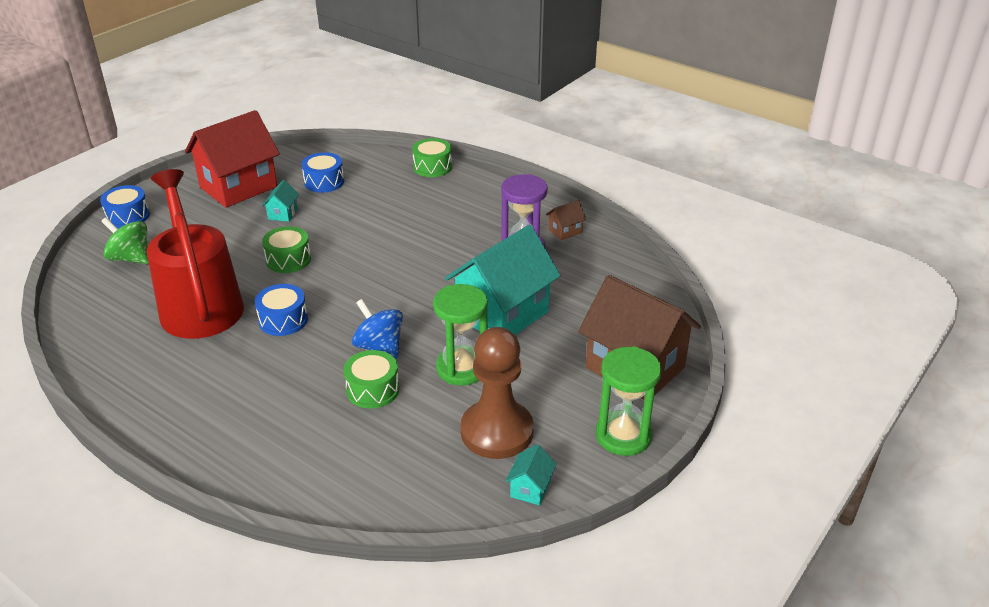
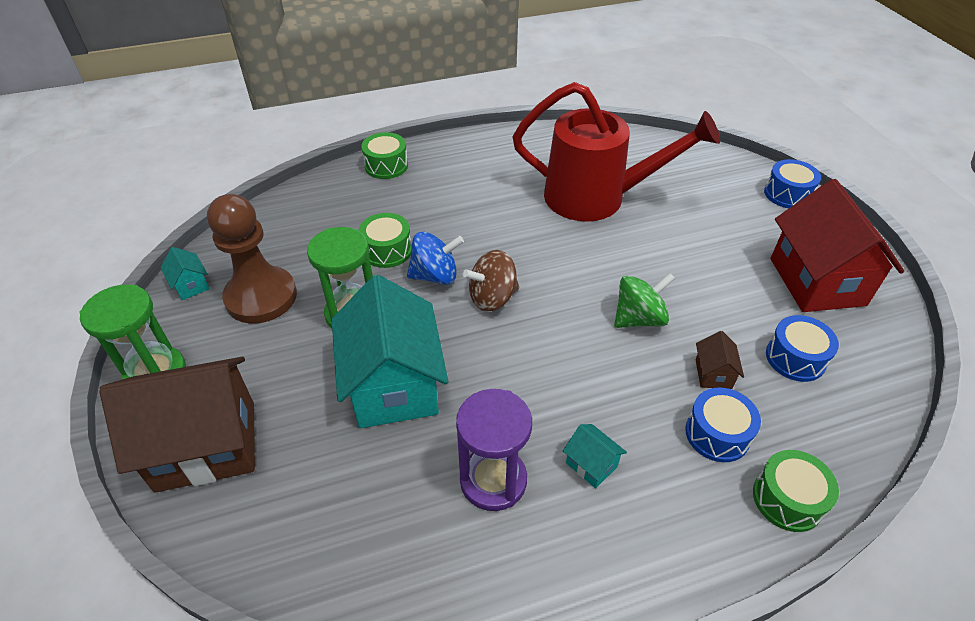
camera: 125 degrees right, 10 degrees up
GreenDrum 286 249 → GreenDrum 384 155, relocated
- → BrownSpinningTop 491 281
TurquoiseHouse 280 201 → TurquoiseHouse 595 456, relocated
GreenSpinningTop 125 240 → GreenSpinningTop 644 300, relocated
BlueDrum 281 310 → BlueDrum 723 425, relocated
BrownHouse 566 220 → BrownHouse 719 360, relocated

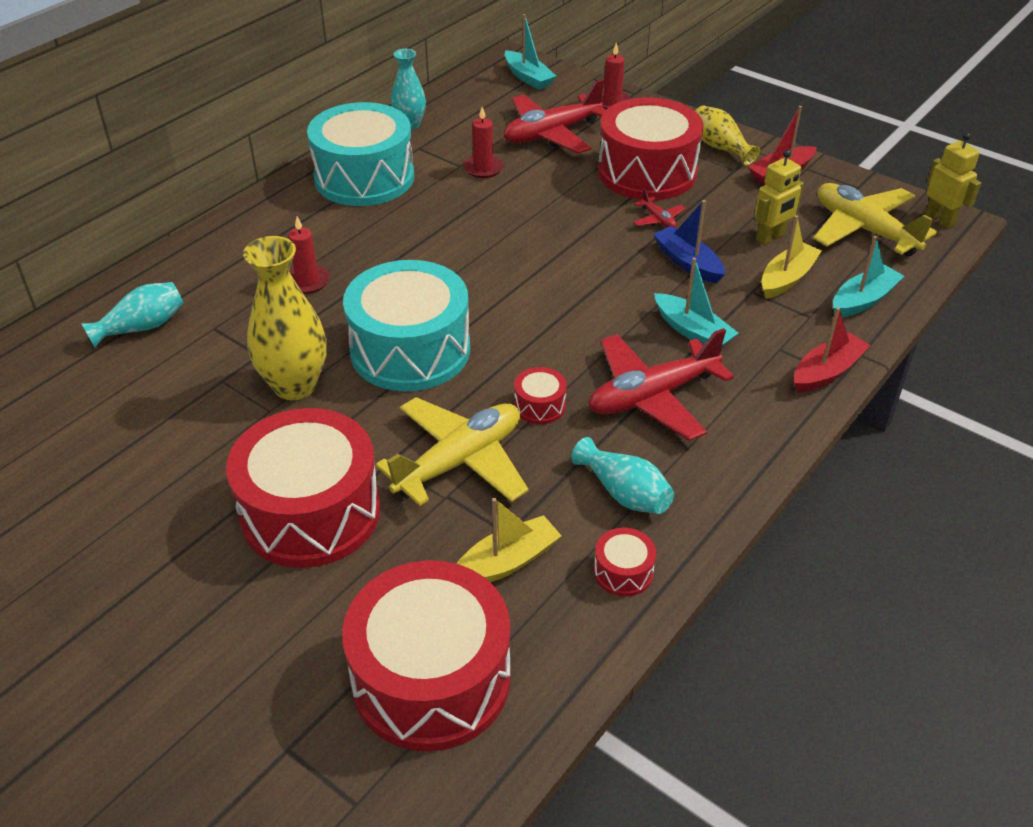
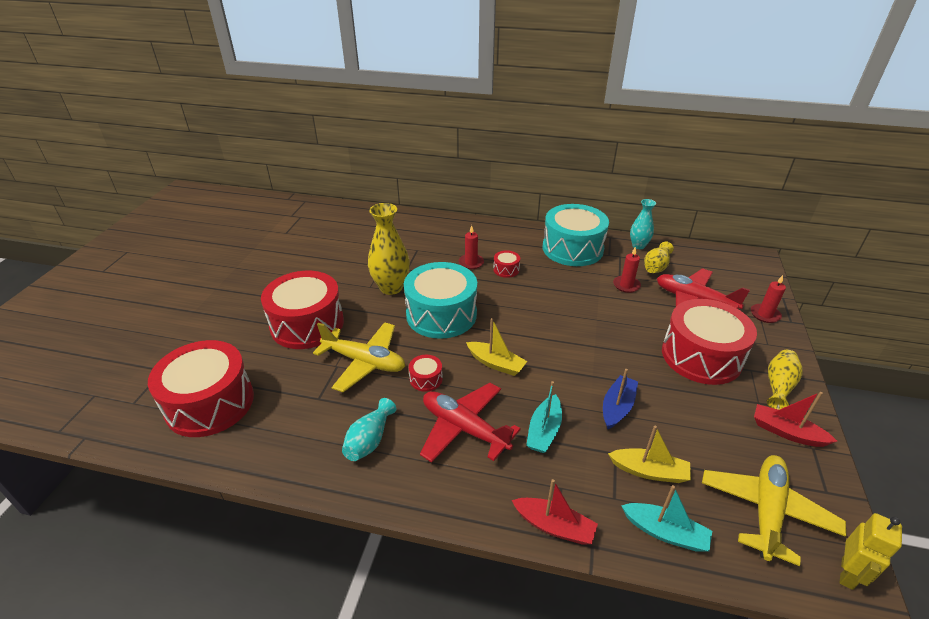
camera: 65 degrees right, 5 degrees down
YellowBoat 508 540 → YellowBoat 496 347, relocated
RedDrum 625 562 → RedDrum 506 264, relocated
- → YellowVase 659 257
TurquoiseVase 132 314 → -
TurquoiseBoat 530 52 → -
RedPlane 659 208 → -
YellowRobot 779 197 → -

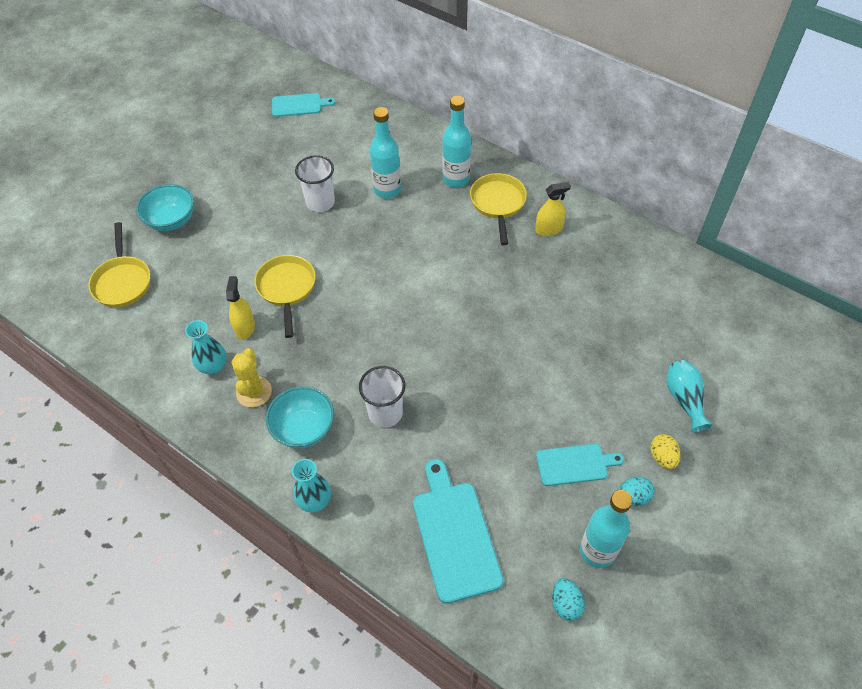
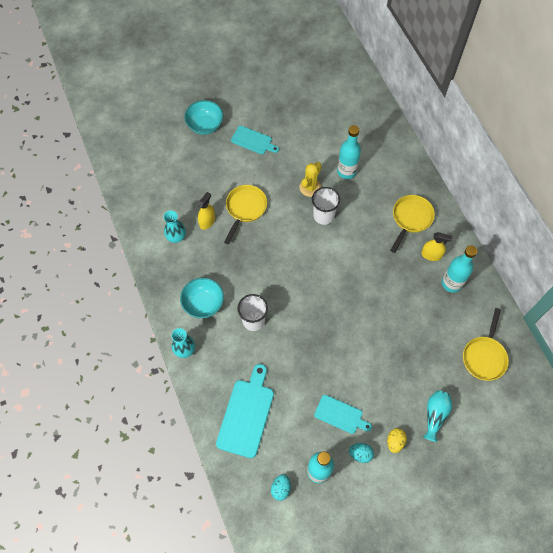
camera: 30 degrees right, 10 degrees up
TurquoiseCuttingBoard 304 105 → TurquoiseCuttingBoard 255 140, relocated
YellowCactus 251 377 → YellowCactus 310 179, relocated
WhiteCup 315 183 → WhiteCup 326 206, relocated
TurquoiseBottle 456 141 → TurquoiseBottle 459 268, relocated
YellowPan 119 264 → YellowPan 486 344, relocated

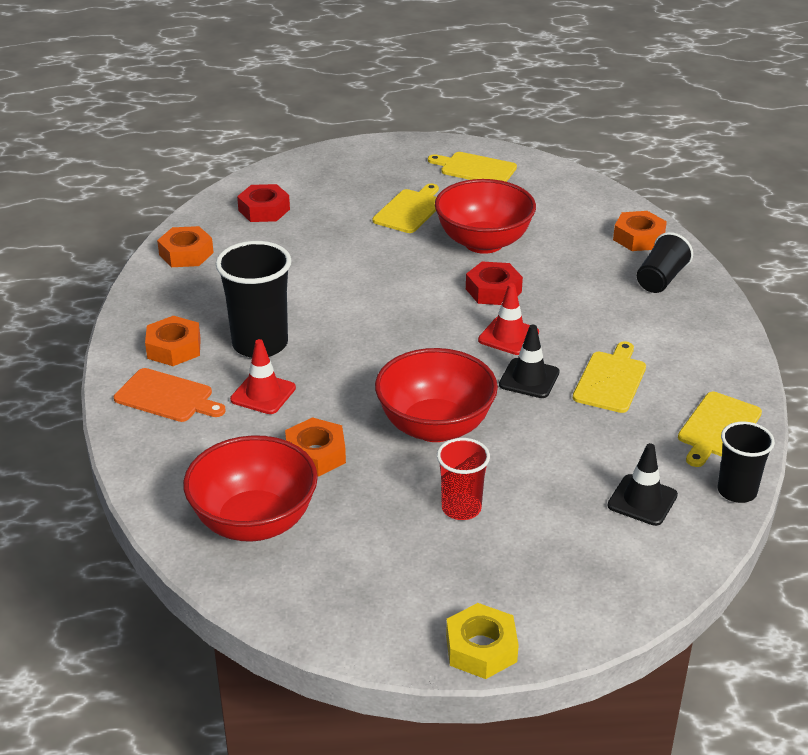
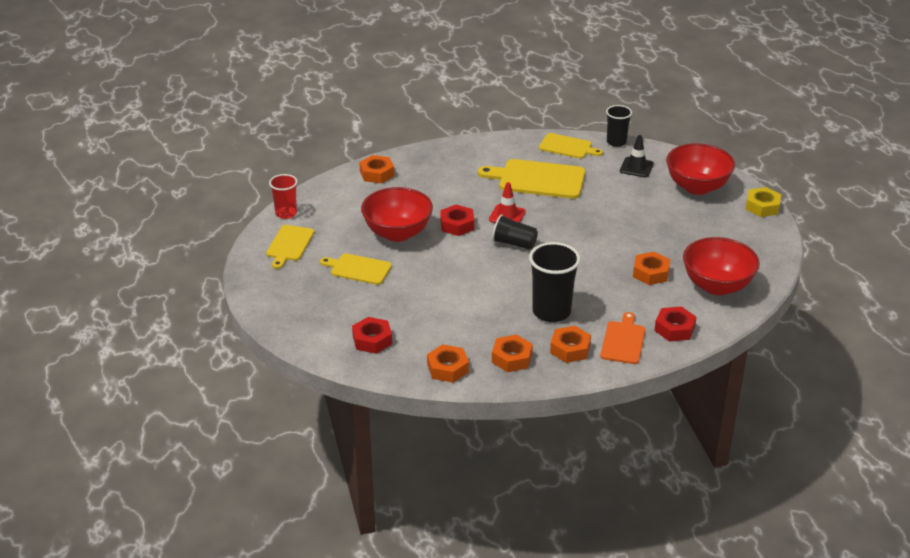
camera: 100 degrees left, 0 degrees up
RedCup 463 479 → RedCup 283 196, relocated
YellowCuttingBoard 609 377 → YellowCuttingBoard 531 179, x1.63
BlackCup 665 262 → BlackCup 515 232, relocated
- → OrangeNut 512 353
- → RedNut 675 324
RedBowl 436 395 → RedBowl 700 169, relocated
RedTrafficCone 263 376 → -
BlackTrafficCone 529 361 → -

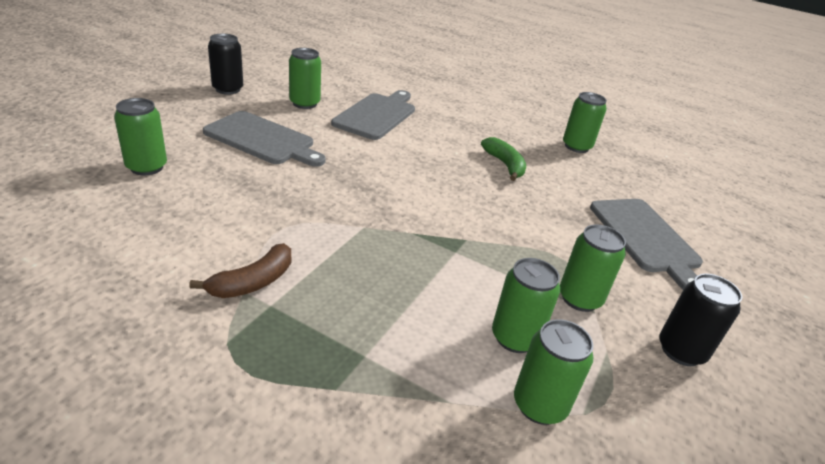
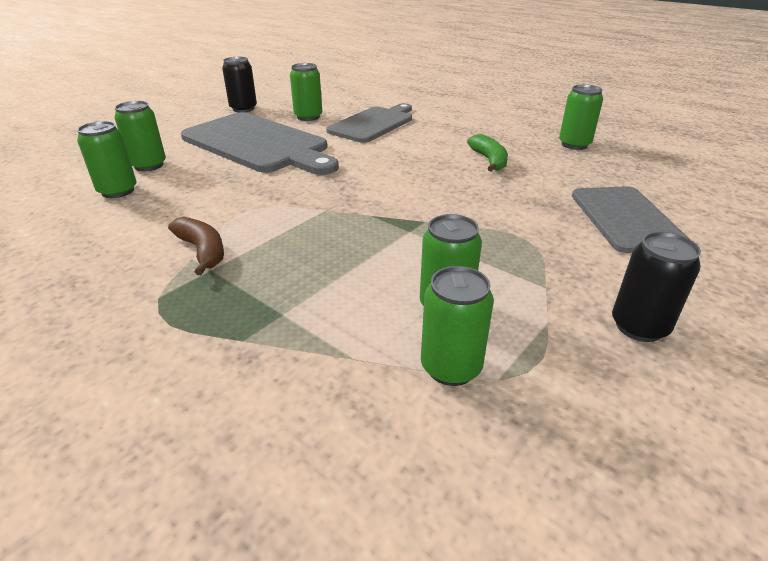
camera: 15 degrees right, 0 degrees up
GreenCan 593 268 → GreenCan 107 159, relocated
BrownBanana 240 270 → BrownBanana 196 246, 90 degrees counterclockwise
GreyCuttingBoard 264 139 → GreyCuttingBoard 260 143, x1.52

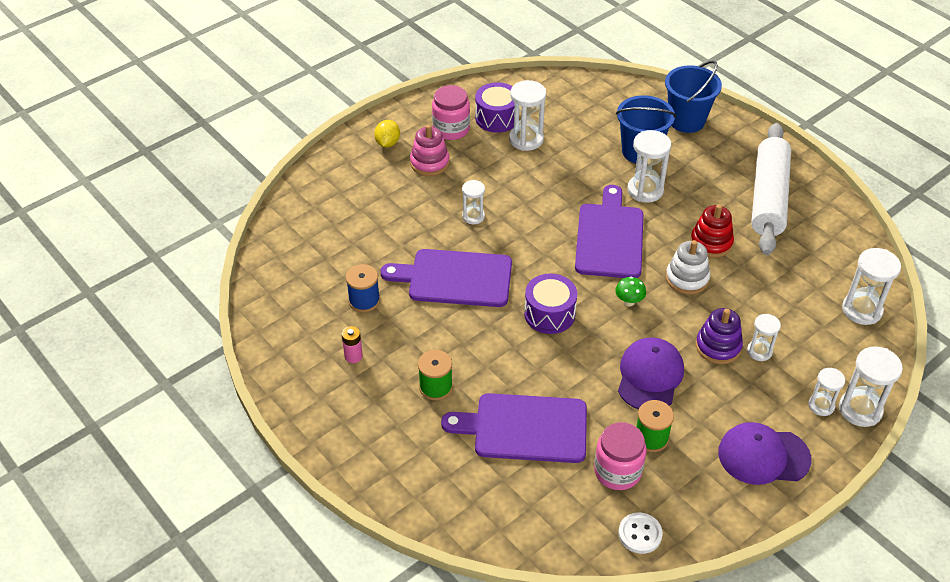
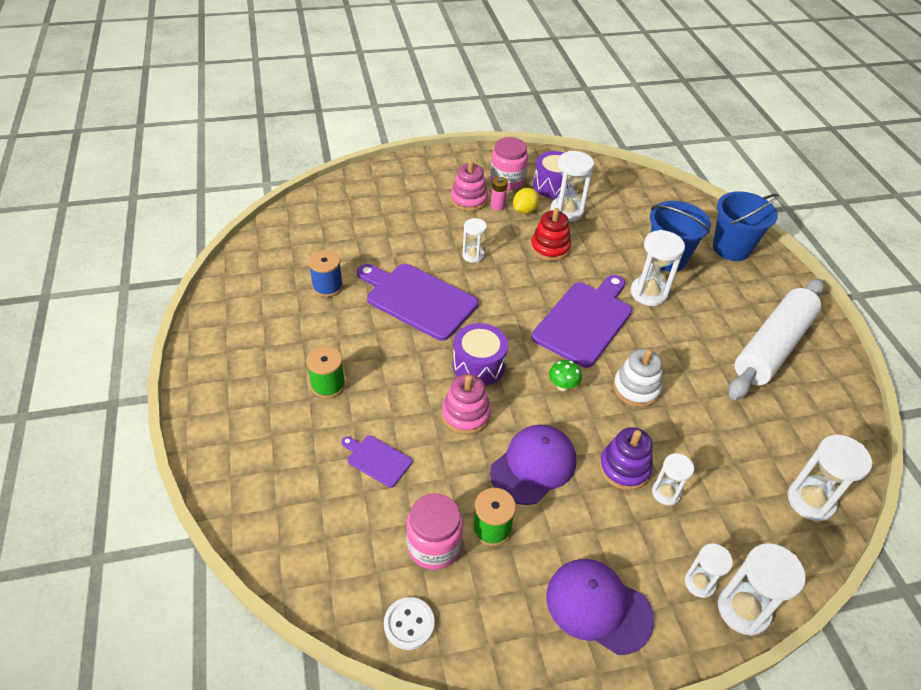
camera: 25 degrees right, 0 degrees up
PurpleCuttingBoard 514 428 → PurpleCuttingBoard 376 461, x0.48
- → PinkStackingToy 466 404
PinkBattery 352 344 → PinkBattery 499 193, relocated
YellowLemon 387 133 → YellowLemon 526 201, relocated
RedStackingToy 712 231 → RedStackingToy 551 234, relocated

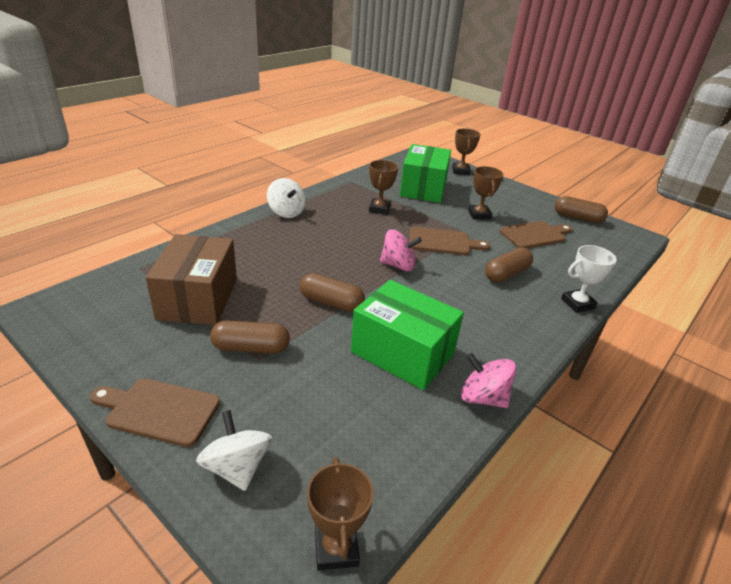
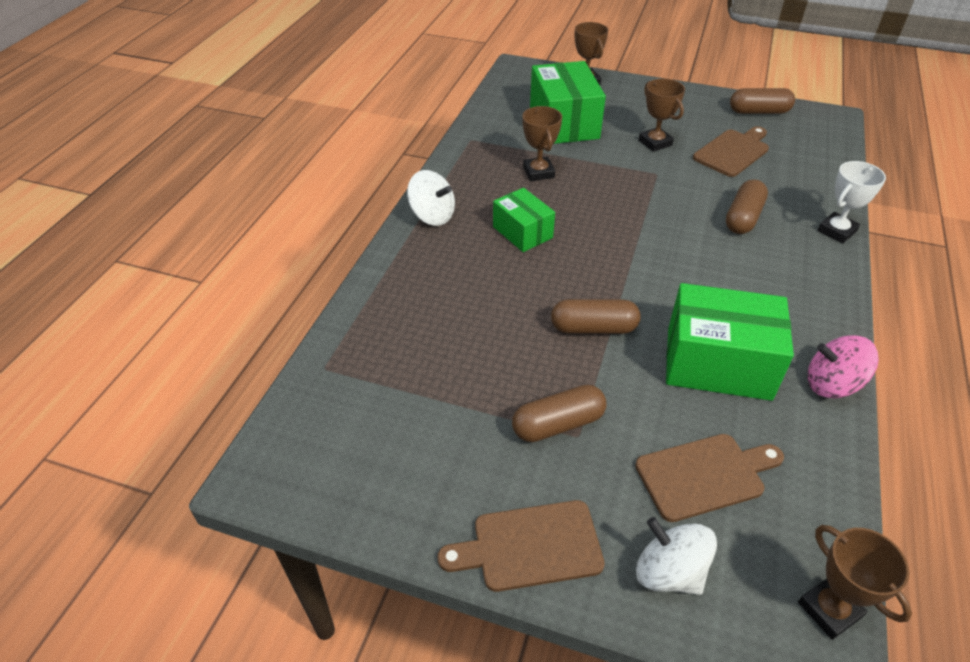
camera: 20 degrees left, 10 degrees up
- → GreenBox 524 220
BrownCuttingBoard 449 241 → BrownCuttingBoard 709 478, relocated
BrownBox 191 279 → -
PinkSpinningTop 401 250 → -

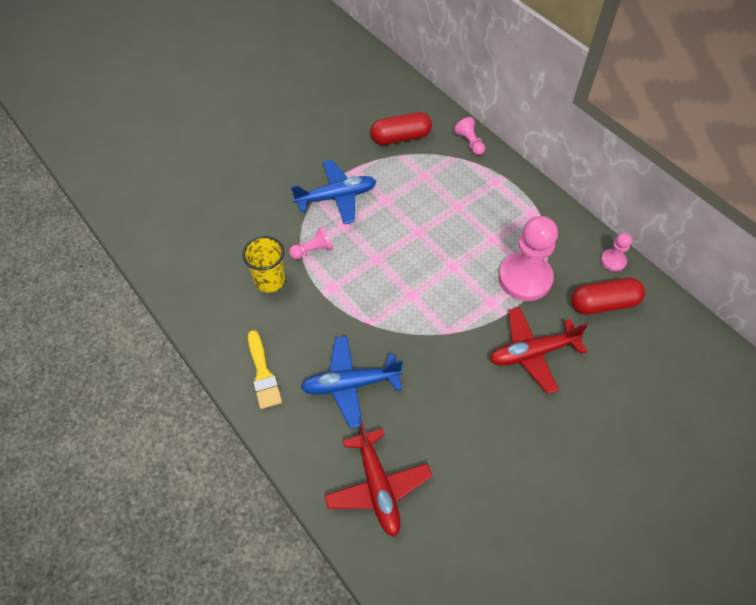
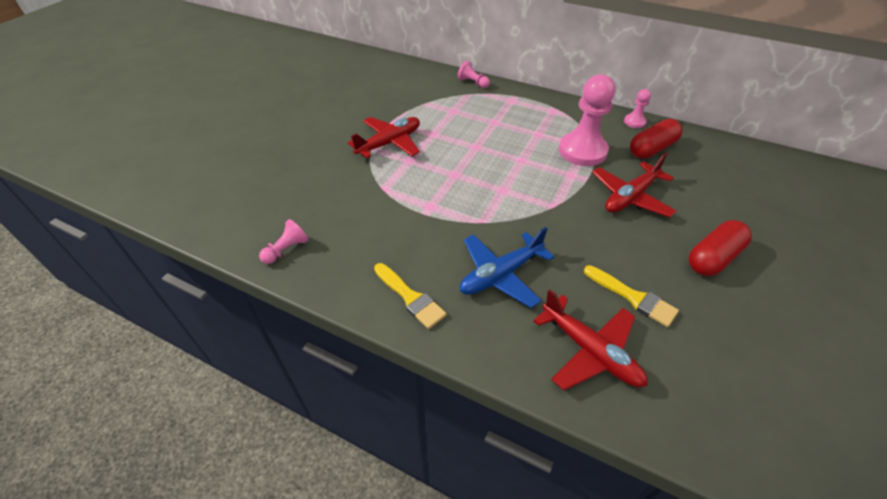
camera: 25 degrees left, 10 degrees down
PinkPawn 311 242 → PinkPawn 283 241, relocated
BluePlane 333 192 → RedPlane 384 137
- → YellowBrush 631 296
RedCapsule 401 128 → RedCapsule 720 248, relocated
YellowCup 263 264 → -

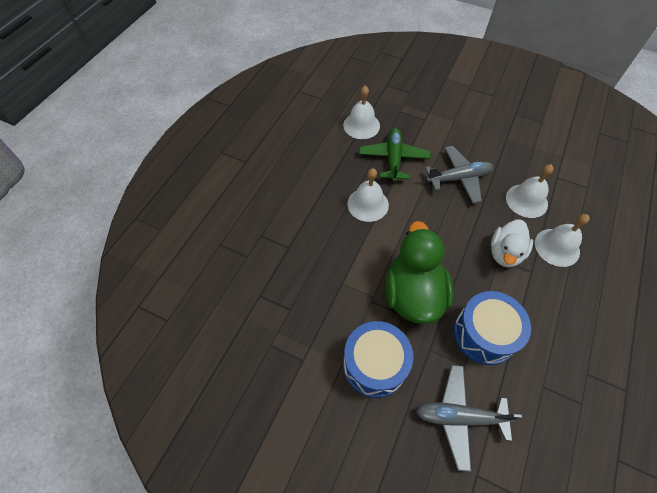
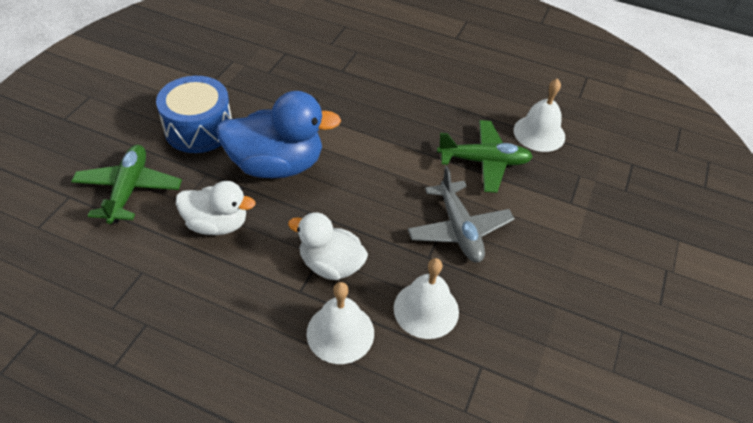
camera: 85 degrees right, 10 degrees down
GreyPlane 469 418 → GreenPlane 126 184
BlueDrum 492 328 → WhiteDuck 215 208
GreenDuck 420 272 → BlueDuck 278 134
WhiteBell 368 195 → -

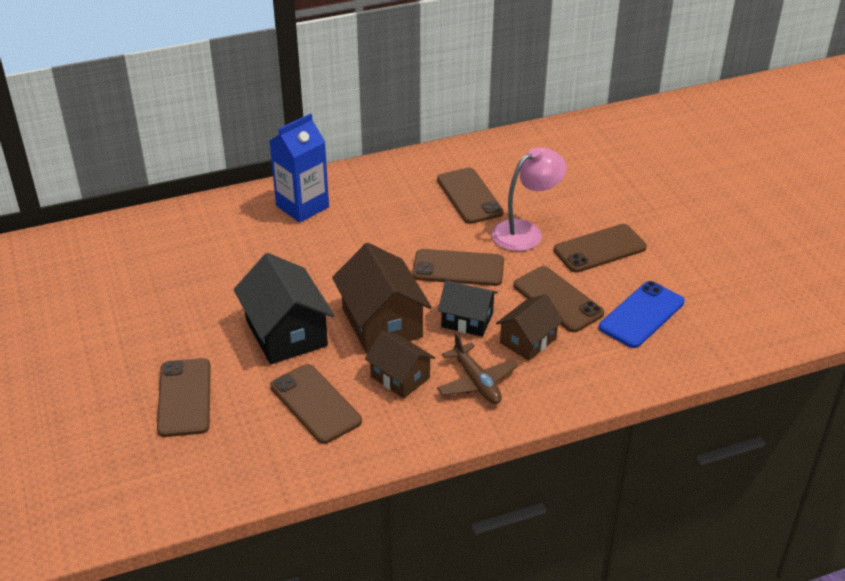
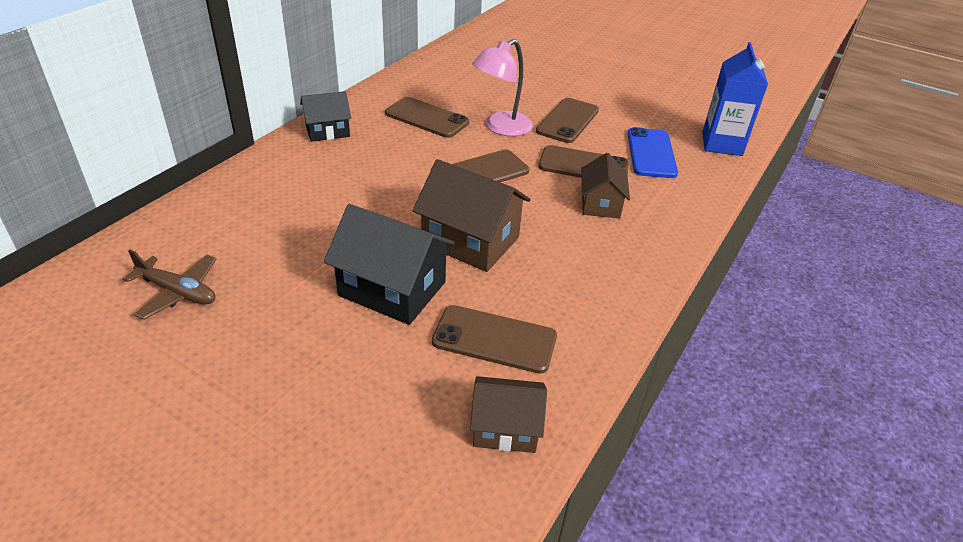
camera: 40 degrees left, 0 degrees up
BrownPlane 477 368 → BrownPlane 169 285, relocated
BlackHouse 468 308 → BlackHouse 325 116, relocated
BrownHouse 400 364 → BrownHouse 508 414, relocated
PinkLamp 529 199 → PinkLamp 502 87, 150 degrees counterclockwise
BlueCarton 299 168 → BlueCarton 735 99, relocated
BrownPhone 184 397 → -

